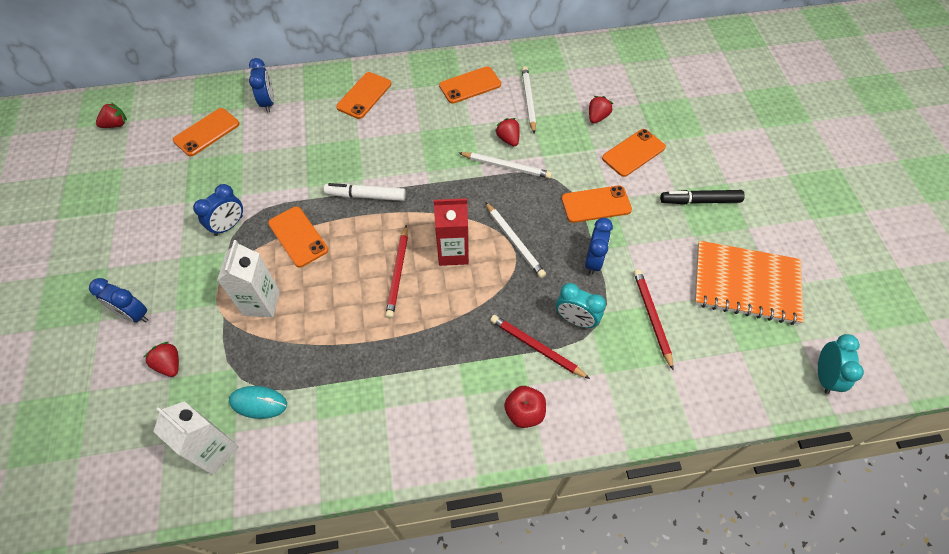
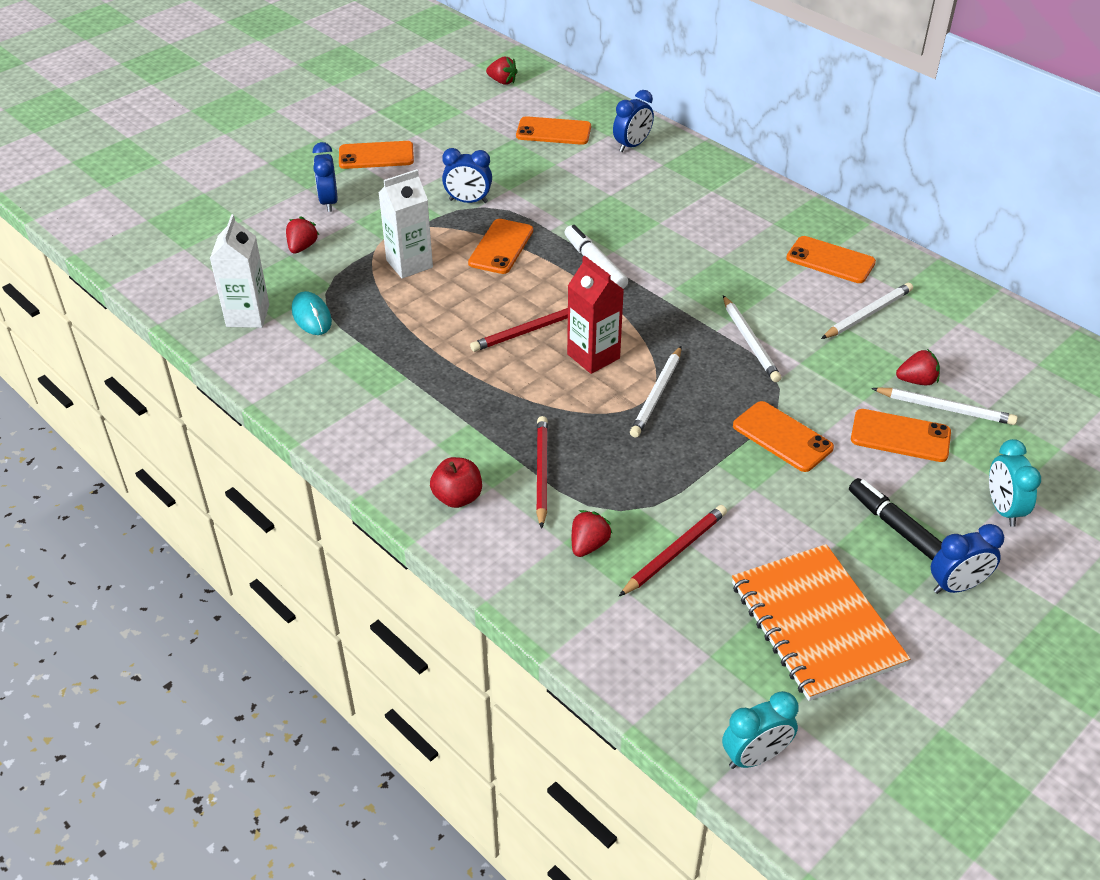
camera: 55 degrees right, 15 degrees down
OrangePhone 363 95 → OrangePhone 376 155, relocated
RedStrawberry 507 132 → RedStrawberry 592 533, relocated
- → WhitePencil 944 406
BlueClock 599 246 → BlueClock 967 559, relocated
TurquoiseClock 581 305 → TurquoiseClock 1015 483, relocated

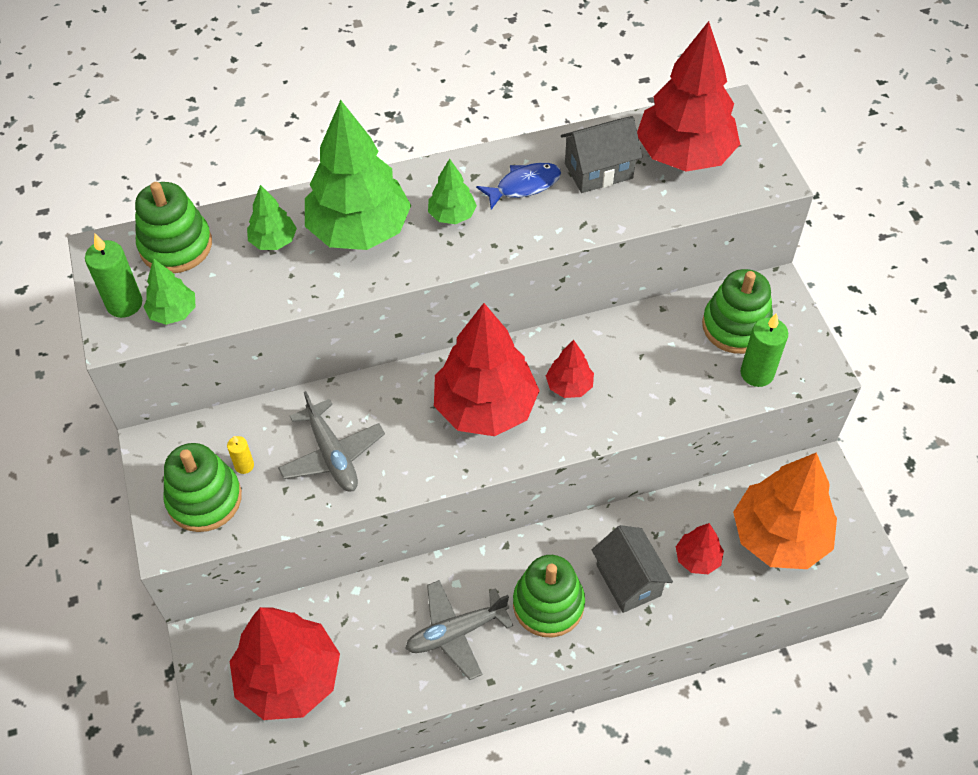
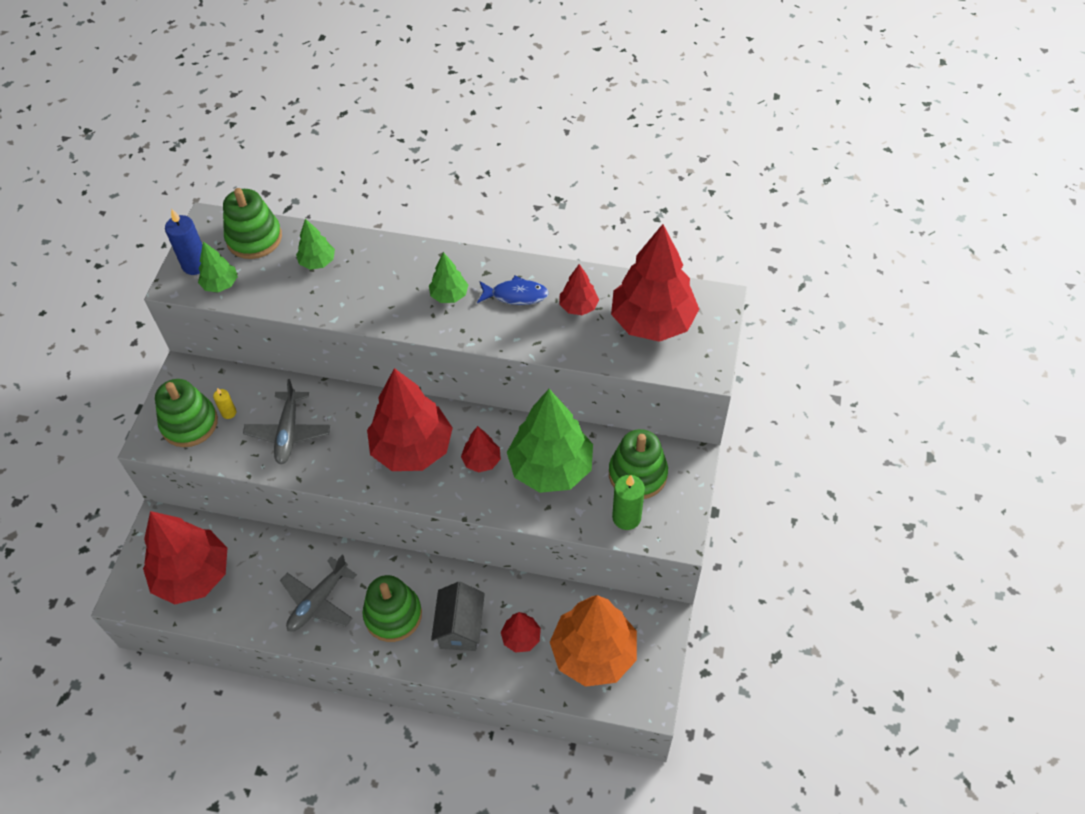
camera: 30 degrees right, 0 degrees up
GreenCandle 113 276 → BlueCandle 183 242
GreyPlane 459 630 → GreyPlane 318 593, 60 degrees counterclockwise
GreenTree 358 175 → GreenTree 550 441, relocated
GreyHouse 601 154 → RedTree 579 289

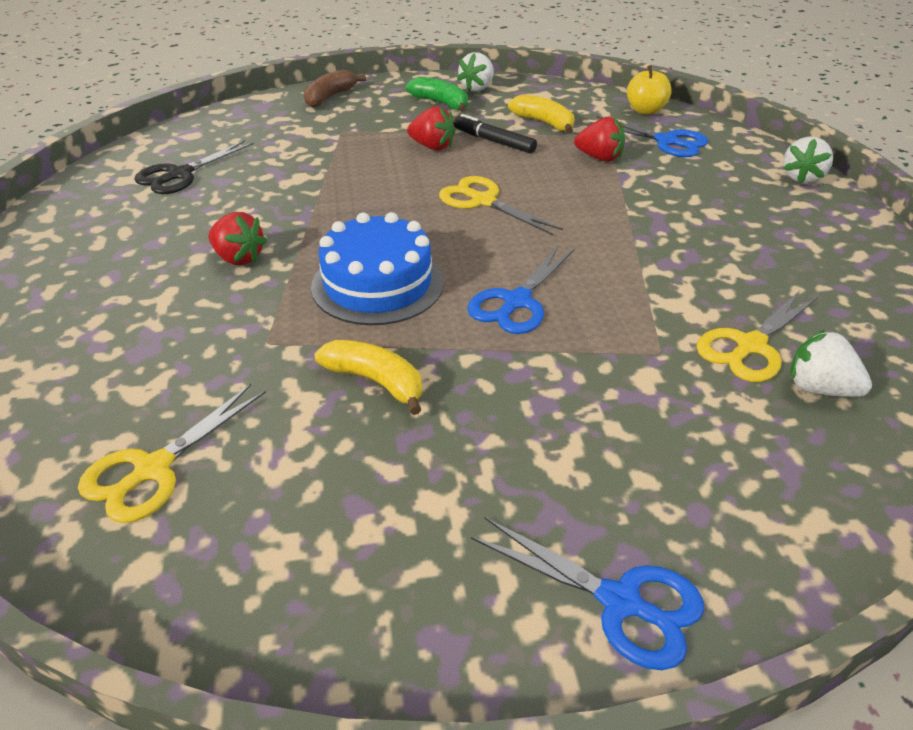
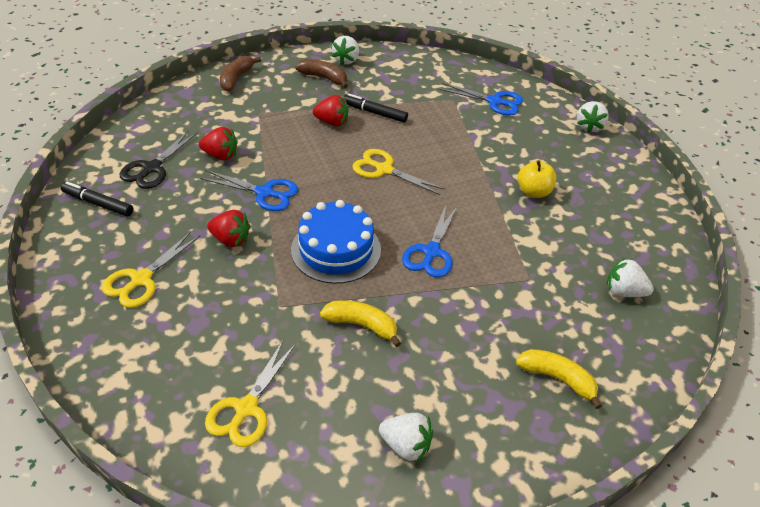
camera: 15 degrees left, 5 degrees up
- → BlackMarker 97 198
YellowScissors 757 336 → YellowScissors 151 270, relocated
RedStrawberry 599 139 → RedStrawberry 218 143, relocated
BlueScissors 587 593 → BlueScissors 249 190, relocated
GreenBanana 437 94 → BrownBanana 321 73
- → WhiteStrawberry 406 437
YellowBanana 541 113 → YellowBanana 559 379, relocated
YellowApple 649 90 → YellowApple 537 179, relocated

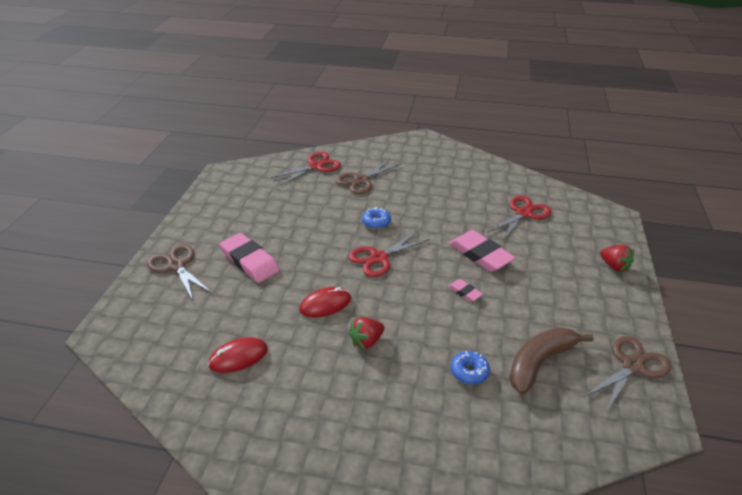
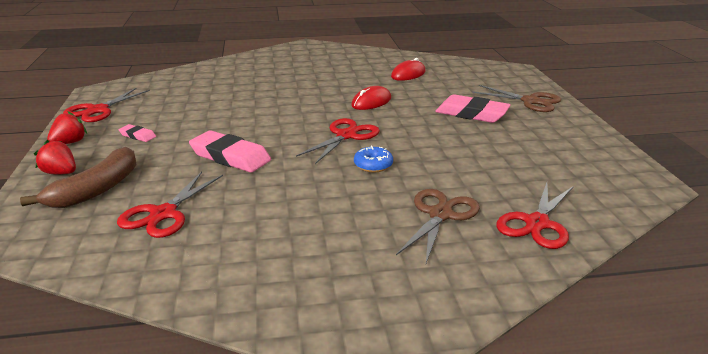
camera: 160 degrees right, 10 degrees down
BrownBanana 551 361 → BrownBanana 78 177, relocated
RedStrawberry 366 333 → RedStrawberry 67 127, relocated
BrownScissors 627 374 → RedScissors 106 105
PinkEraser 465 290 → PinkEraser 137 133, relocated
BlueDonut 470 368 → -

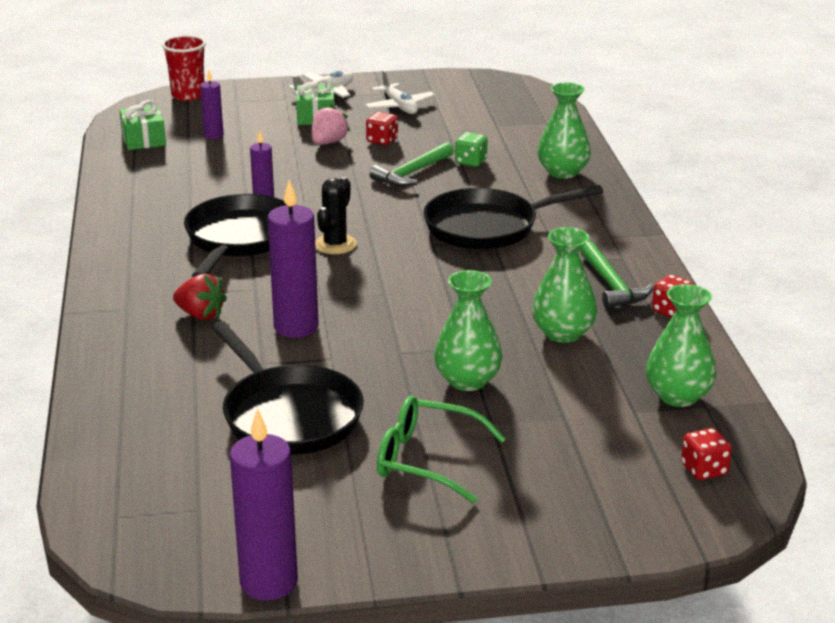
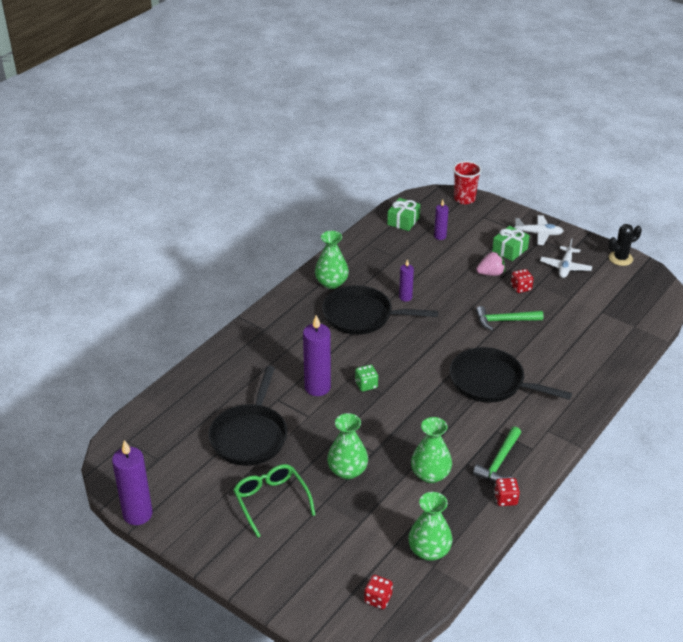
camera: 45 degrees right, 10 degrees up
GreenVase 564 131 → GreenVase 332 260, relocated
BlackPan 235 235 → BlackPan 380 310, 135 degrees counterclockwise
GreenDice 471 149 → GreenDice 366 378, relocated
BlackCactus 336 215 → BlackCactus 625 245, relocated
RedStrawberry 200 297 → -

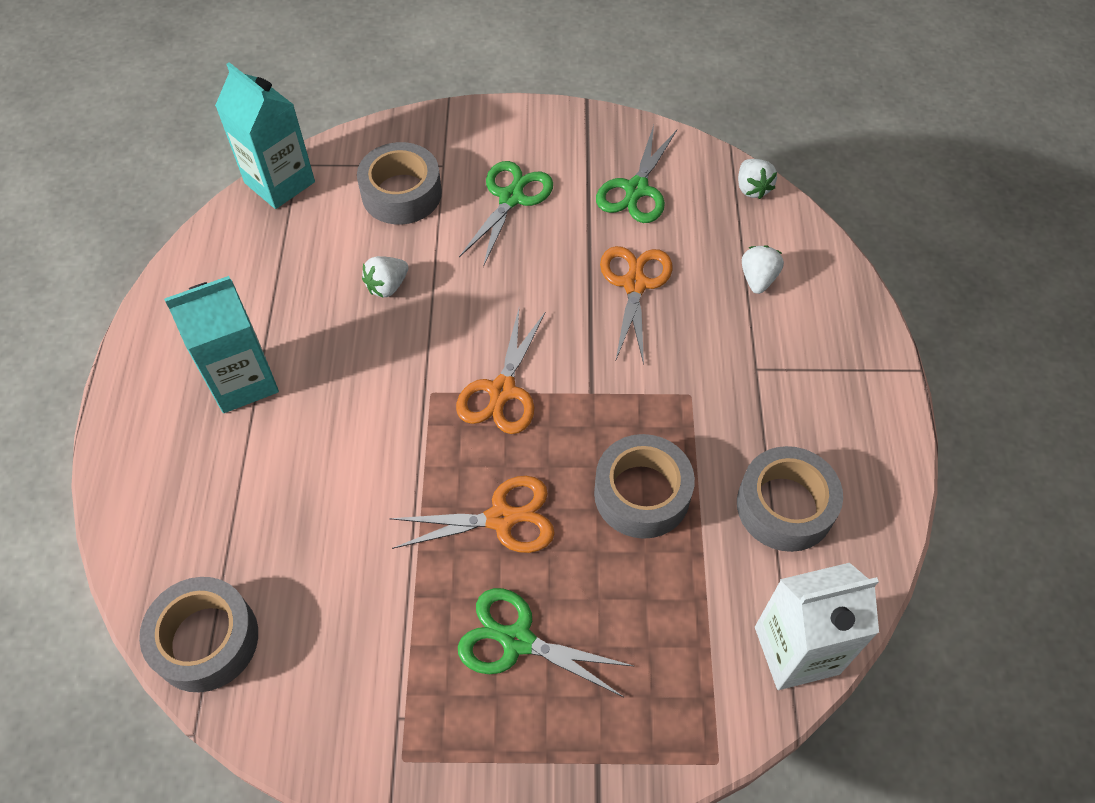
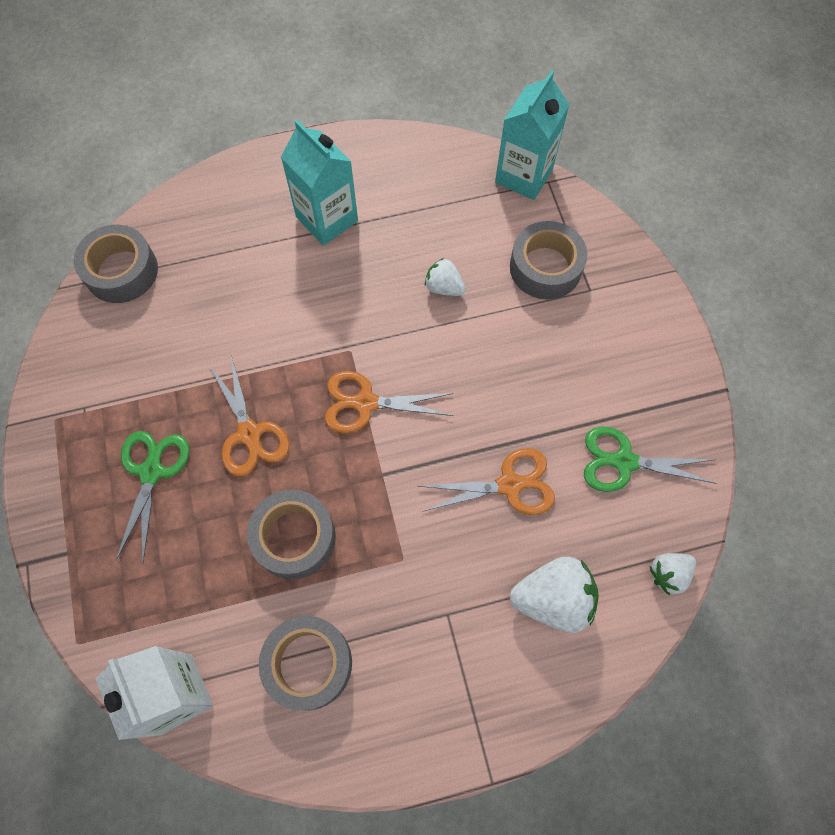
camera: 75 degrees right, 10 degrees up
WhiteStrawberry 763 269 → WhiteStrawberry 554 594, x1.74
GreenScissors 506 214 → -

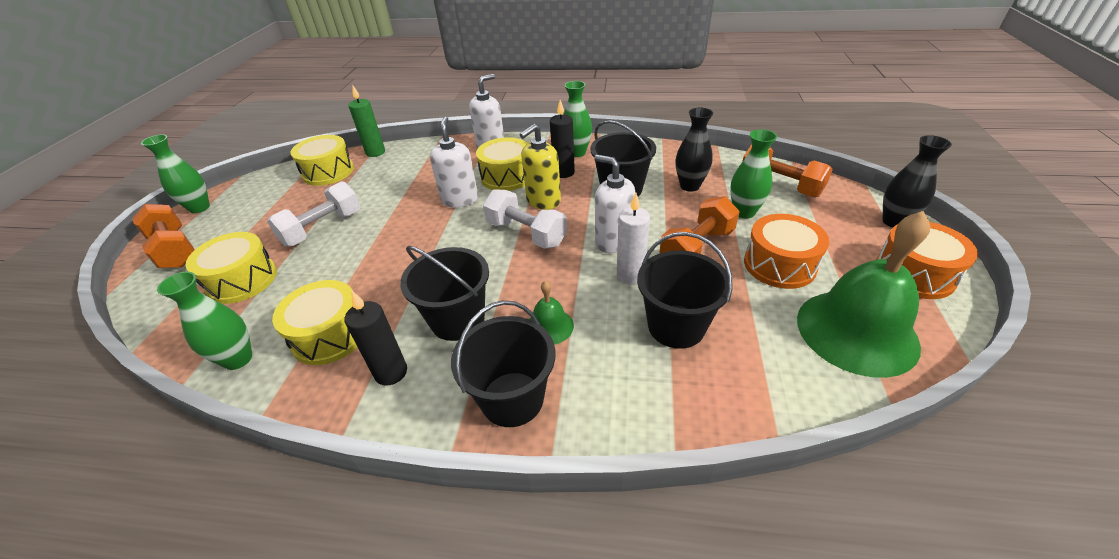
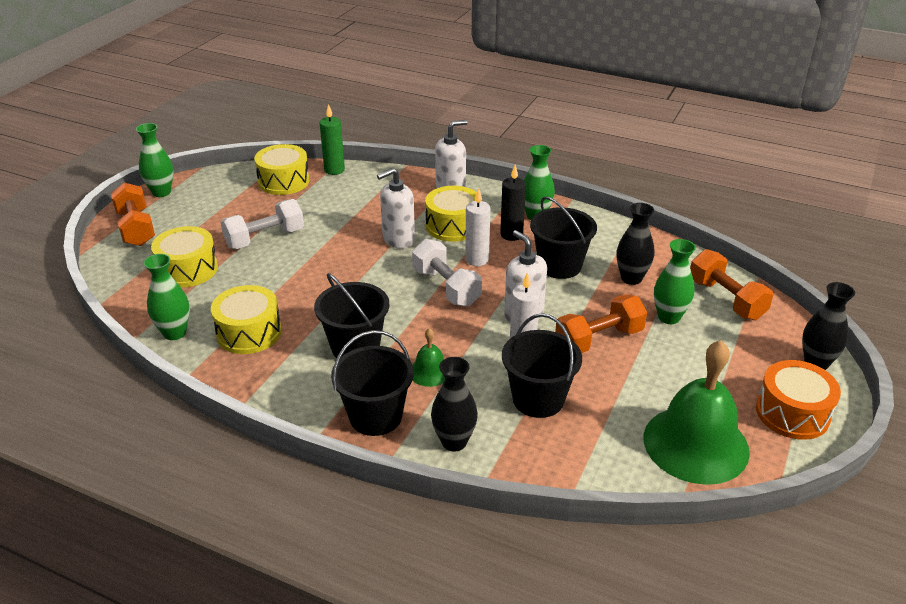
camera: 15 degrees right, 5 degrees down
WhiteSoapDispenser 454 162 → WhiteSoapDispenser 396 208, 135 degrees counterclockwise
- → BlackVase 454 404
YellowSoapDispenser 540 167 → WhiteCandle 477 227
BlackCandle 376 338 → -
OrangeDrum 786 251 → -

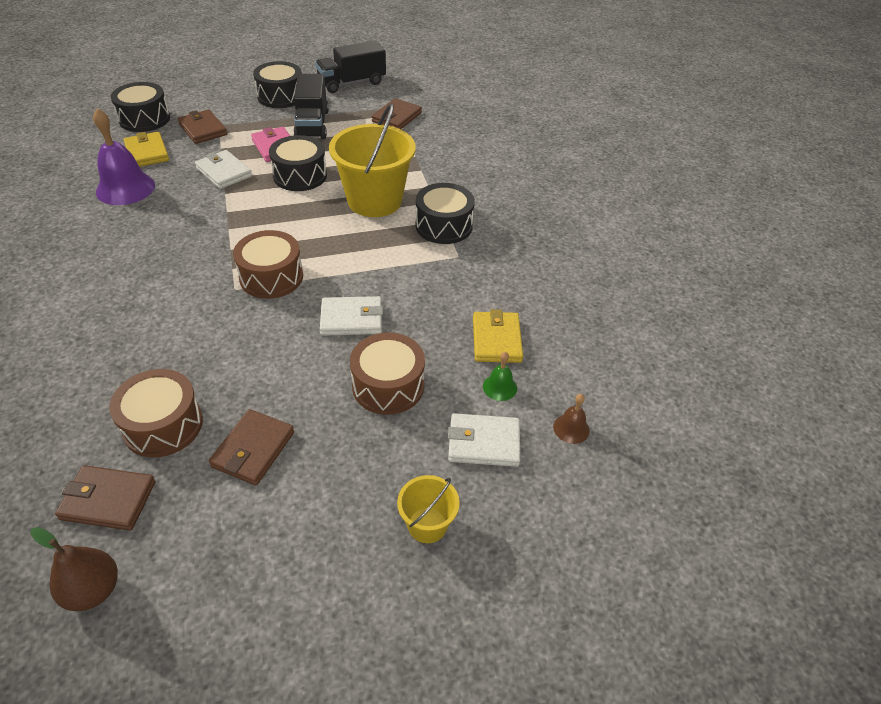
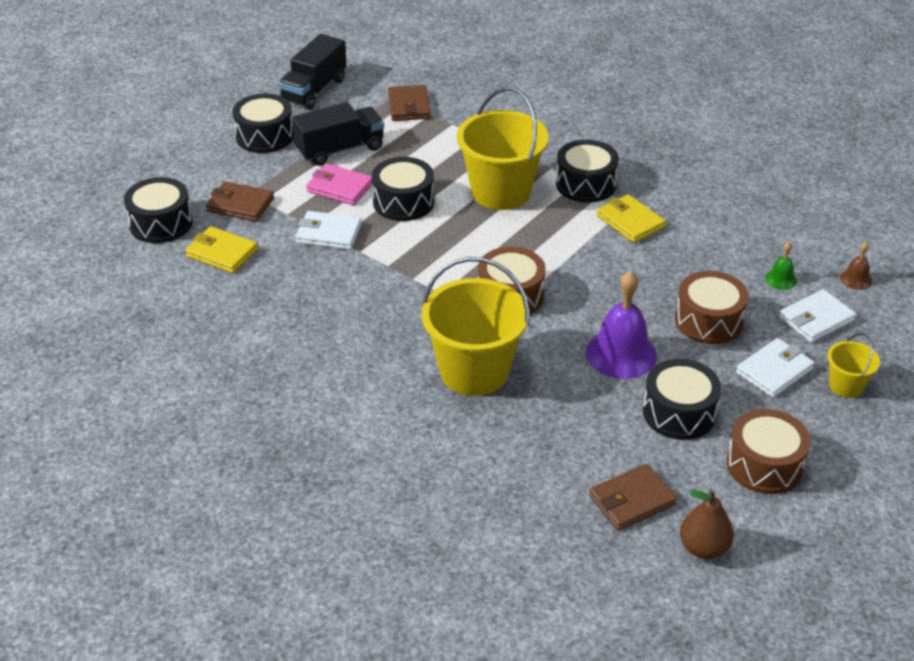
camera: 35 degrees left, 5 degrees down
BlackTruck 311 106 → BlackTruck 338 134, 75 degrees counterclockwise
- → YellowBucket 476 326
PurpleBell 124 156 → PurpleBell 621 325, relocated
YellowWallet 498 336 → YellowWallet 631 218, relocated
BrownWallet 251 447 → BlackDrum 682 399
BrownDrum 156 413 → BrownDrum 769 451, relocated
WhiteWallet 351 316 → WhiteWallet 775 368, relocated

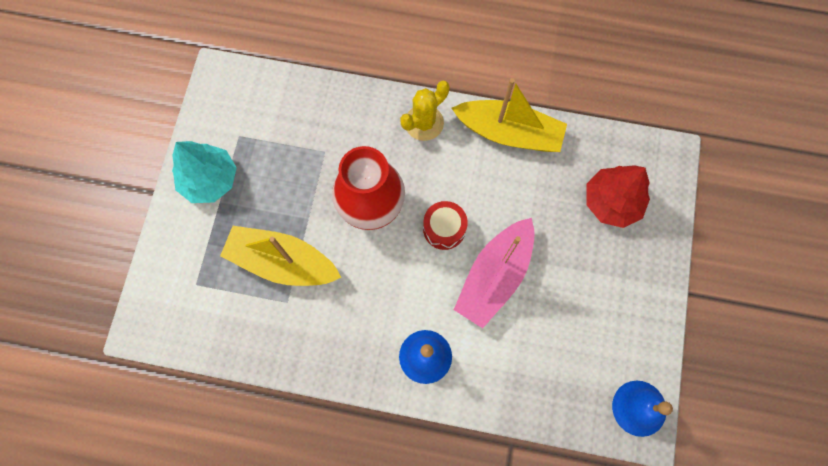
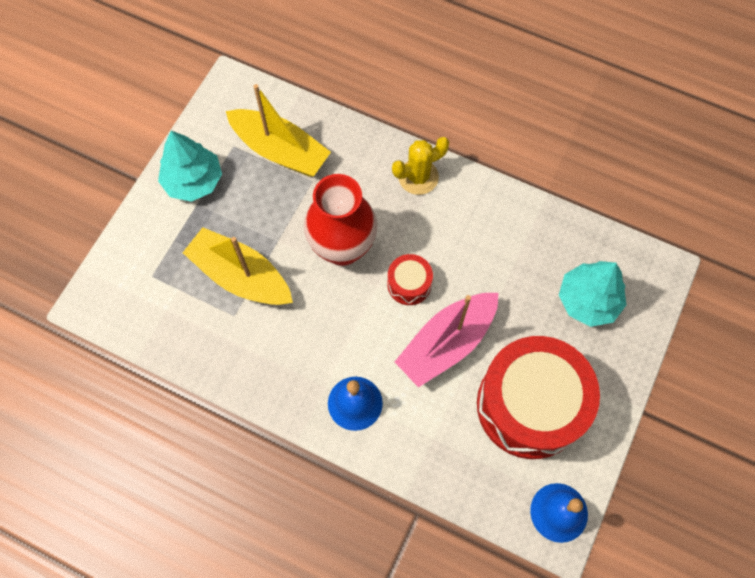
camera: 15 degrees right, 5 degrees down
YellowBoat 509 115 → YellowBoat 278 130, relocated
- → RedDrum 538 397
RedTree 618 196 → TurquoiseTree 592 294

